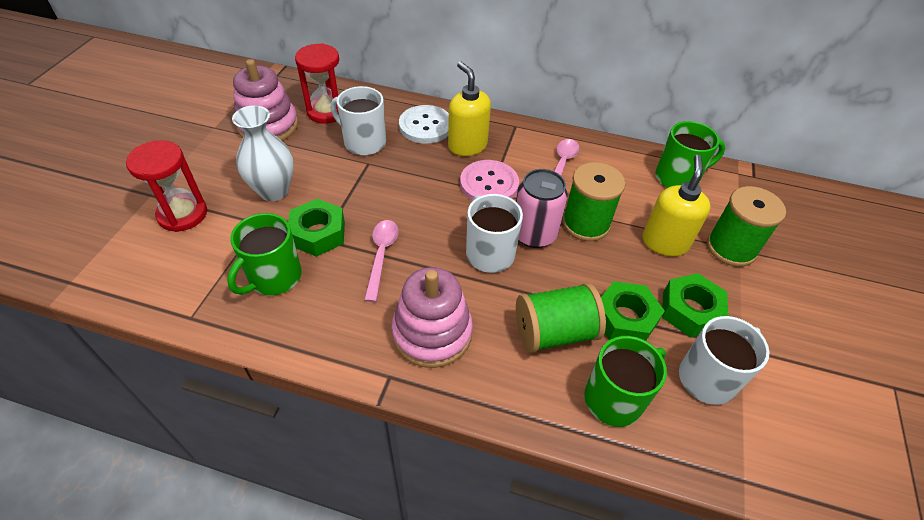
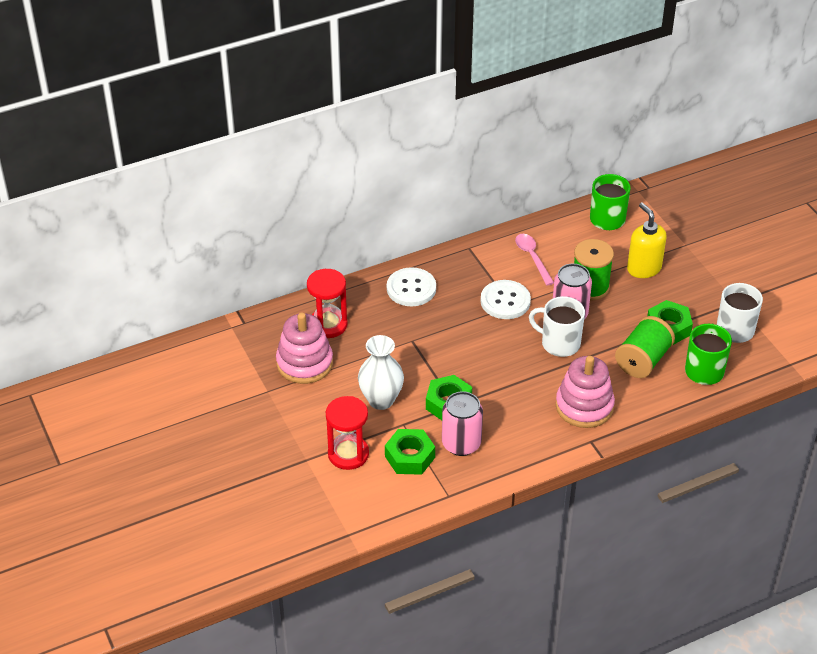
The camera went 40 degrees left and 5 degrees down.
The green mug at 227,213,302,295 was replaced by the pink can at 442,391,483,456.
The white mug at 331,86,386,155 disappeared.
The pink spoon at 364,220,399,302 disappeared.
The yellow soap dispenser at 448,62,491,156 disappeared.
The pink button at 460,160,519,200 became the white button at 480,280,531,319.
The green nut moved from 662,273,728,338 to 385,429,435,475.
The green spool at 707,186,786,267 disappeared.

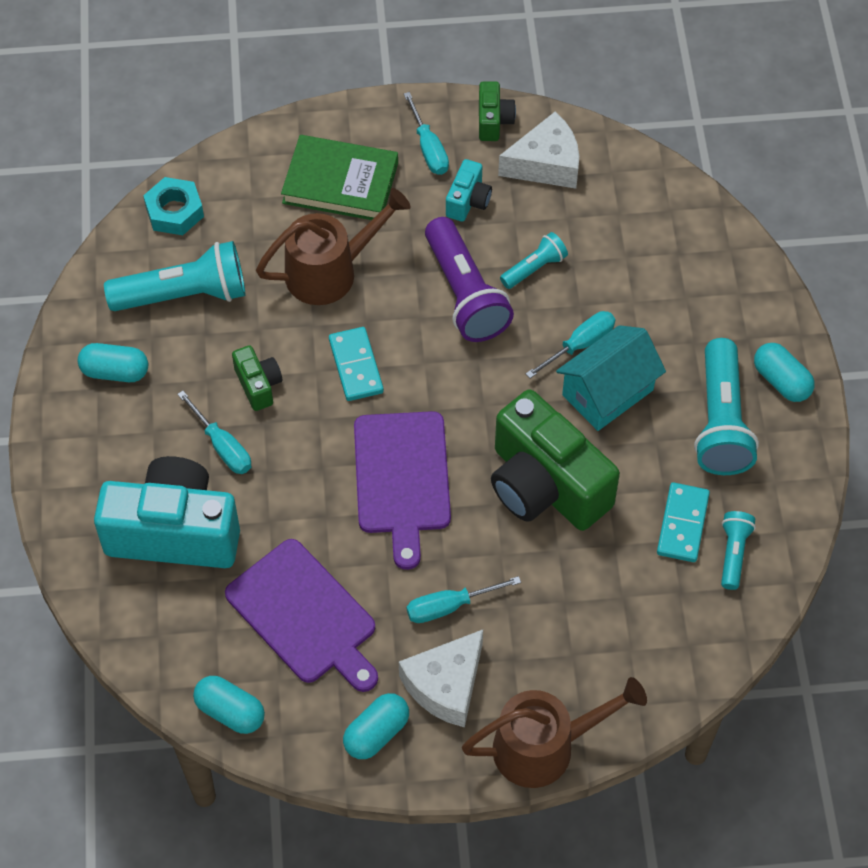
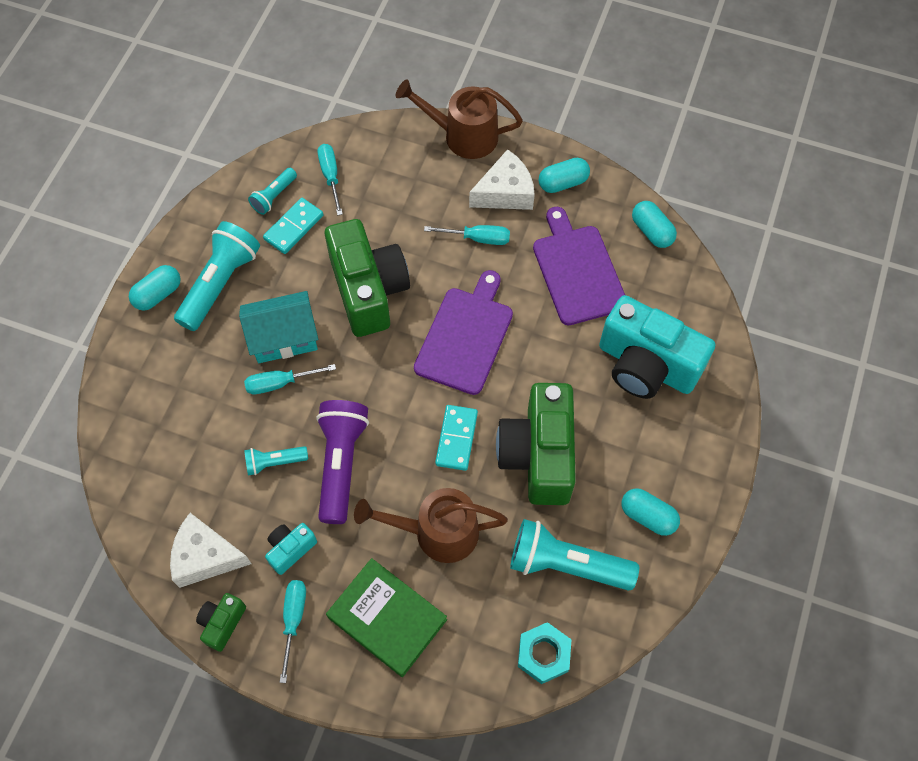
The camera went 155 degrees left and 5 degrees up.
The turquoise screwdriver moved from 177,391,251,474 to 318,144,343,215.
The green camera at 232,345,282,411 changed to 2.22 times the size.
The turquoise capsule at 754,343,815,402 turned 60 degrees clockwise.

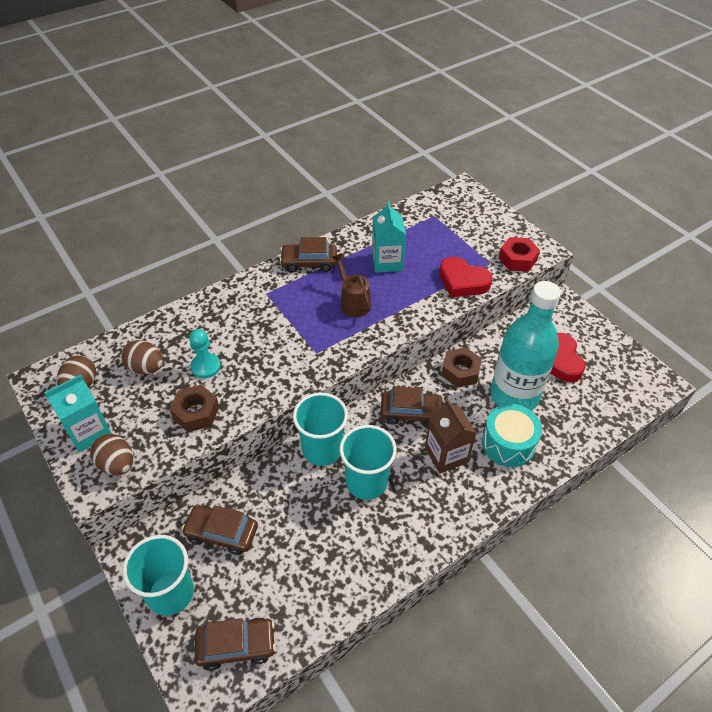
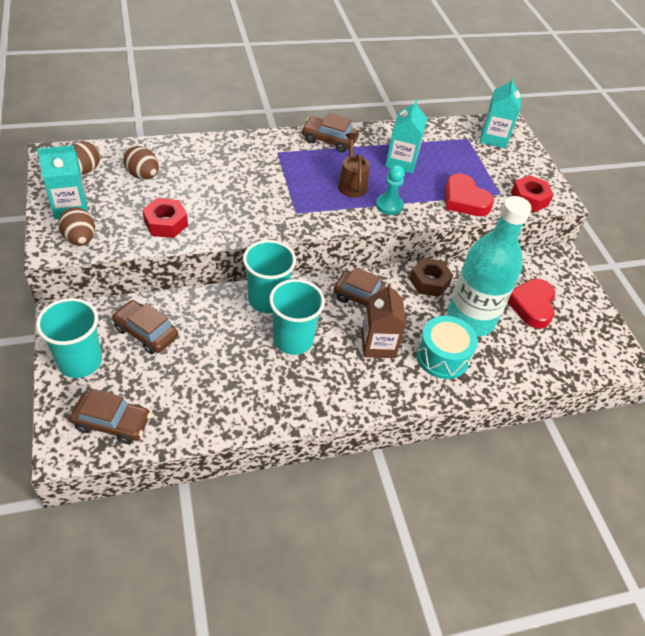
The camera went 15 degrees right and 0 degrees up.
The brown nut at 169,385,219,432 became the red nut at 142,198,188,238.
The turquoise pawn moved from 189,329,221,378 to 376,165,405,215.
The turquoise carton at 480,77,522,148 appeared.

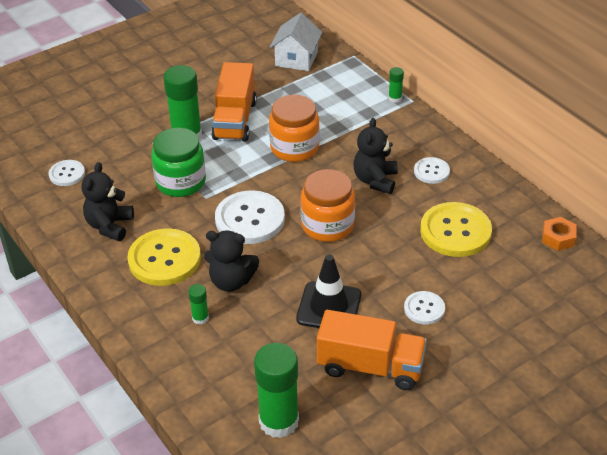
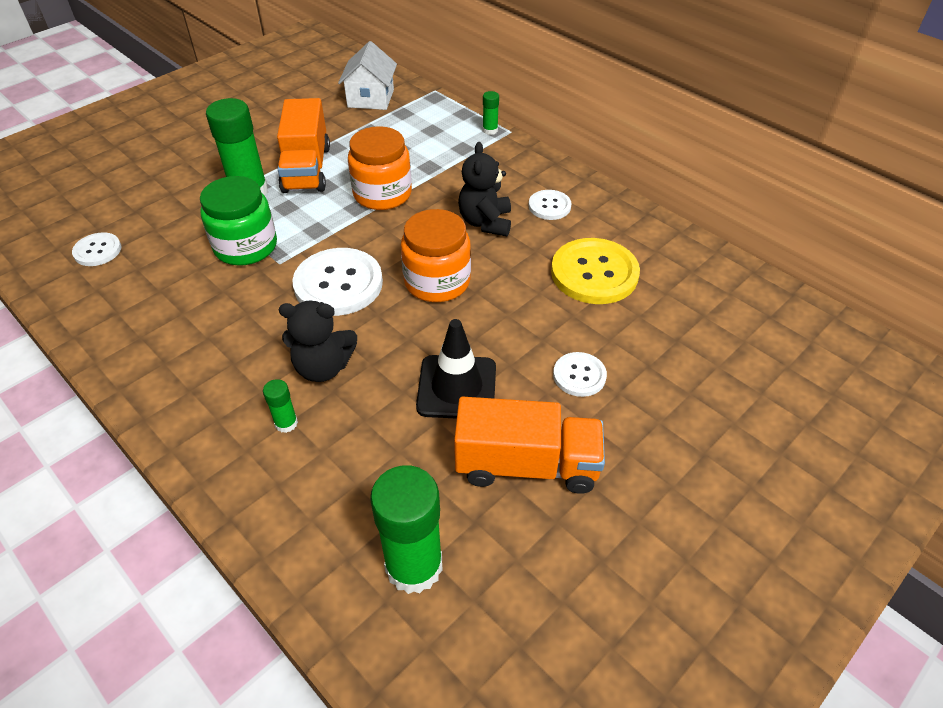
The camera went 10 degrees left and 5 degrees up.
The black teddy bear at 81,162,134,241 disappeared.
The yellow button at 128,228,201,286 disappeared.
The orange nut at 542,217,577,251 disappeared.

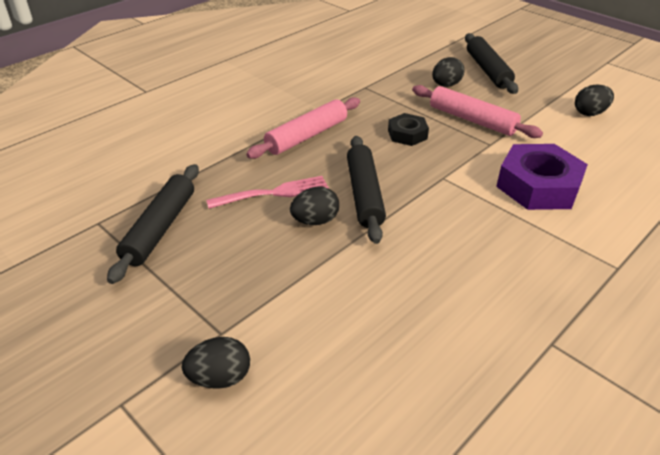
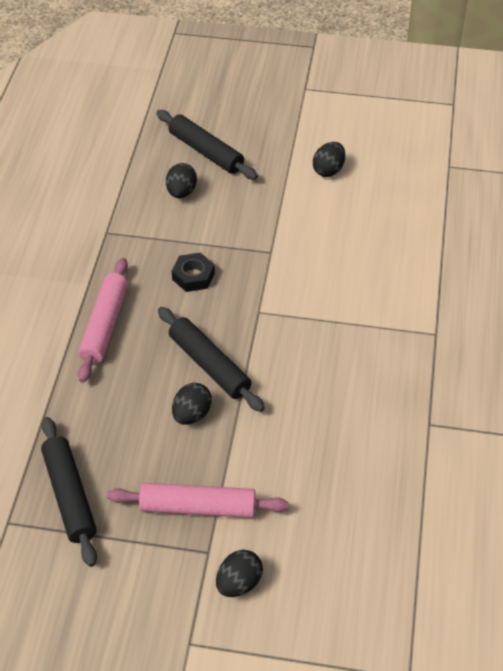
The camera went 35 degrees left and 10 degrees up.
The pink fork at 206,176,329,209 disappeared.
The pink rolling pin moved from 412,85,543,138 to 107,483,289,518.
The purple nut at 496,144,588,210 disappeared.

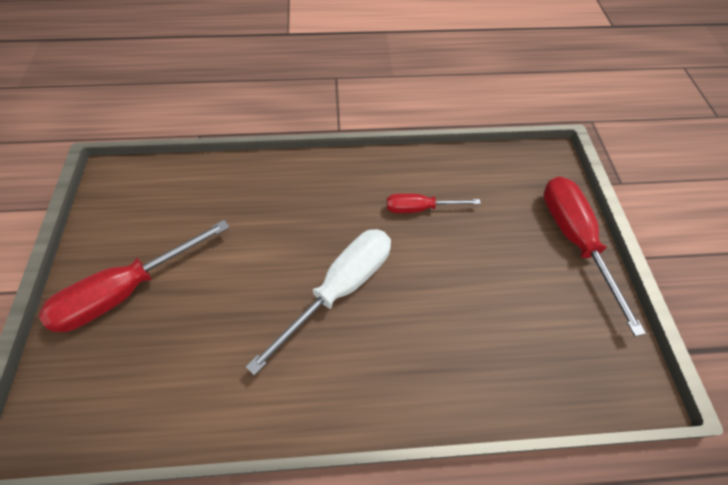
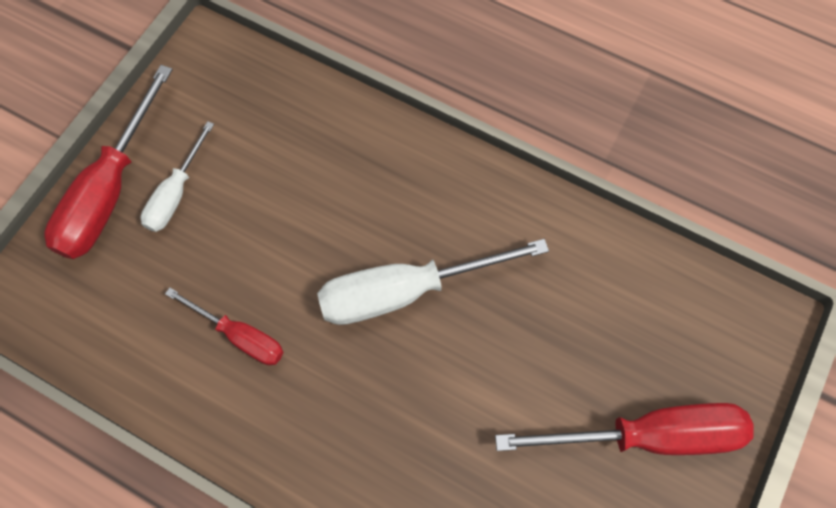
The camera went 145 degrees left and 10 degrees up.
The white screwdriver at 141,121,214,232 appeared.

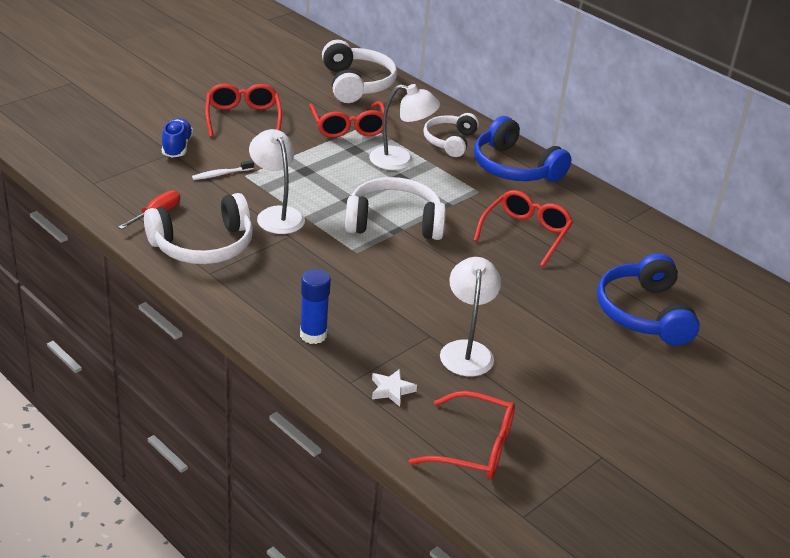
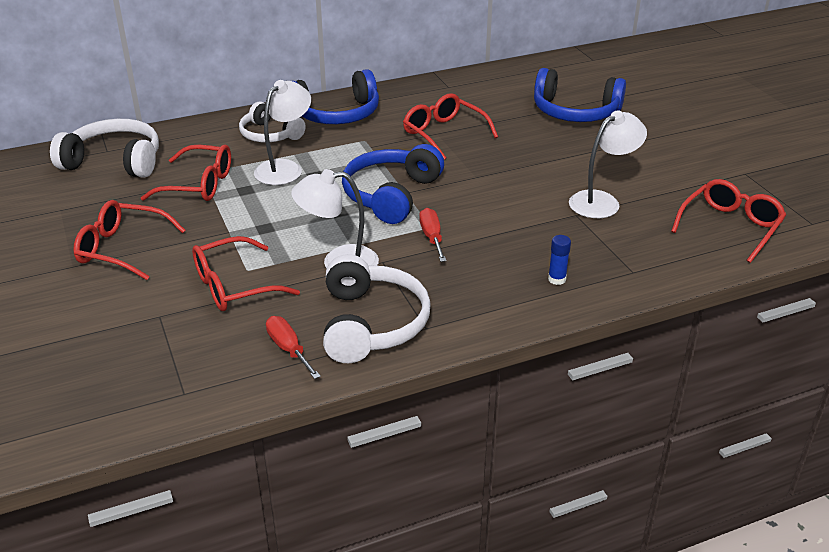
The camera went 65 degrees left and 0 degrees up.
The blue shoe at 162,118,193,158 disappeared.
The white toothbrush at 192,160,254,180 was replaced by the red glasses at 192,236,300,311.
The blue glue stick at 300,269,331,344 changed to 0.64 times the size.
The white headphones at 345,177,446,240 became the blue headphones at 342,144,444,224.
The white star at 372,369,417,407 disappeared.
The white lamp at 440,257,501,376 turned 120 degrees clockwise.
The red screwdriver at 419,208,446,262 appeared.

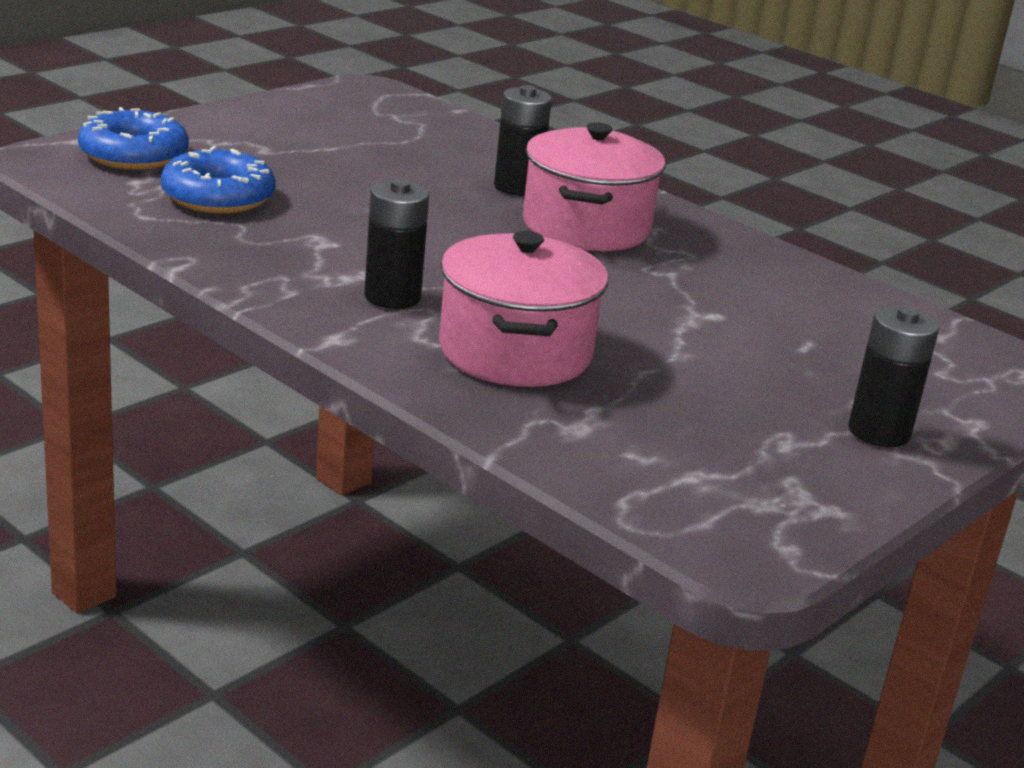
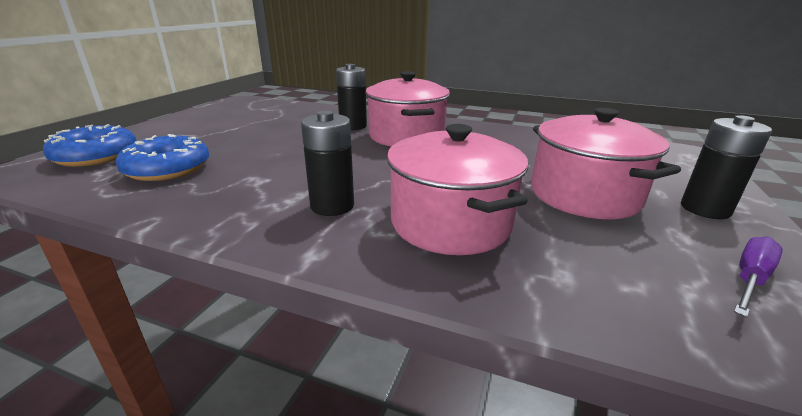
The camera went 20 degrees left and 0 degrees up.
The pink pot at 531,108,681,219 appeared.
The purple screwdriver at 734,237,783,317 appeared.

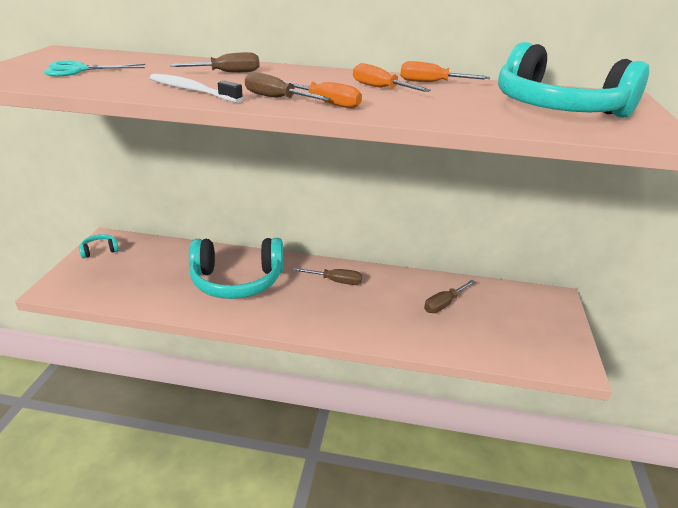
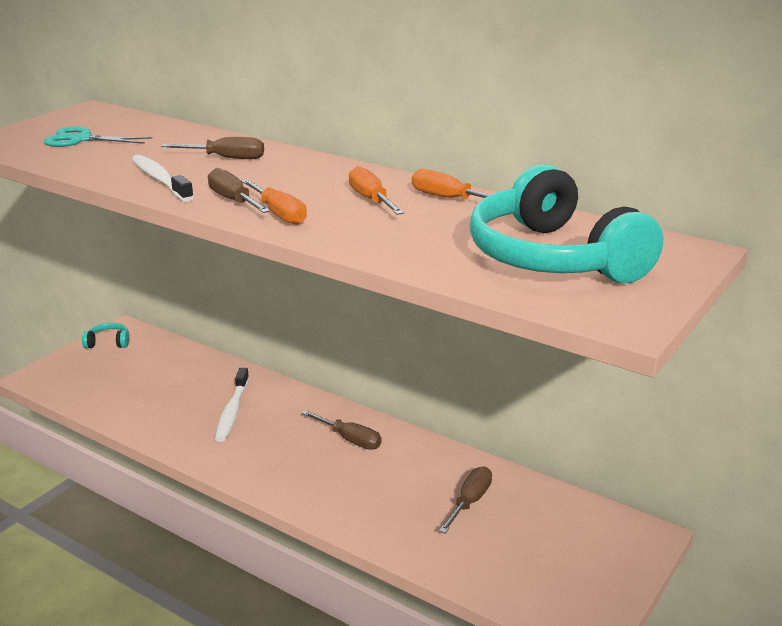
The camera went 25 degrees right and 5 degrees down.
The turquoise headphones at 189,238,283,299 was replaced by the white toothbrush at 215,368,249,442.
The brown screwdriver at 424,280,475,313 turned 135 degrees clockwise.

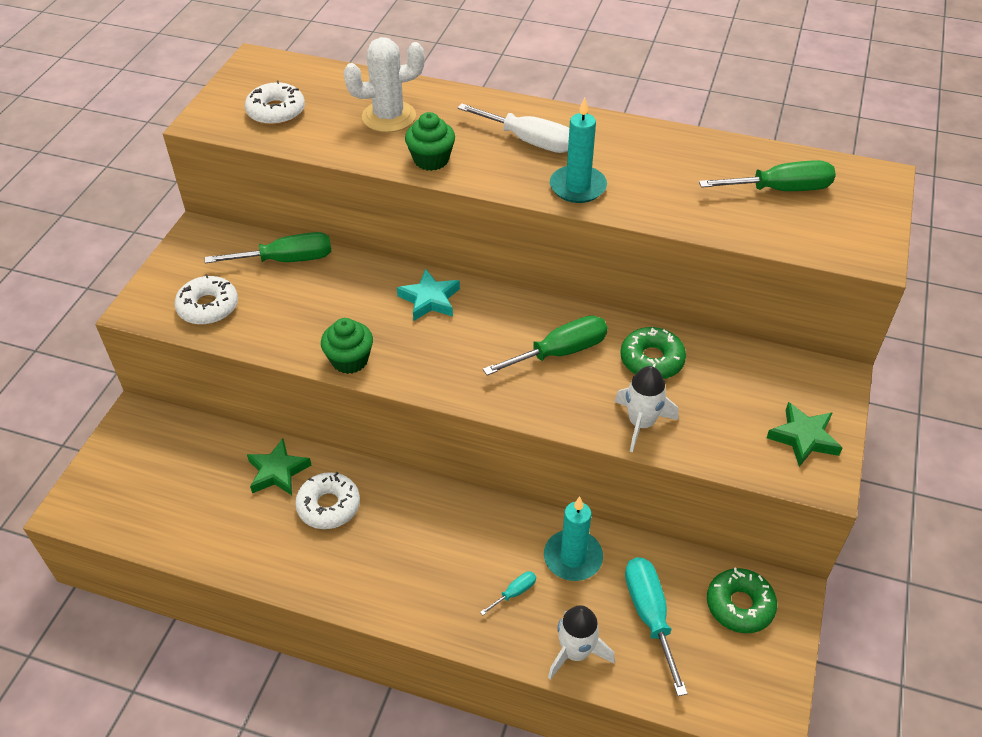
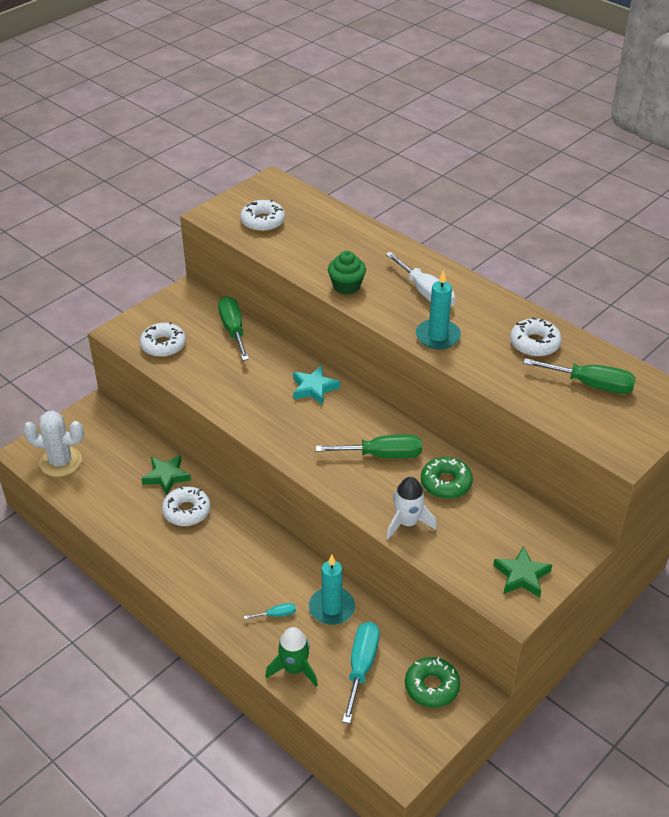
The camera went 25 degrees right and 5 degrees down.
The green screwdriver at 205,232,331,263 turned 120 degrees counterclockwise.
The green cupcake at 321,318,373,374 disappeared.
The white cactus moved from 344,37,425,132 to 23,411,84,477.
The white rocket at 548,605,615,680 became the green rocket at 265,627,318,687.
The white donut at 510,317,562,357 appeared.

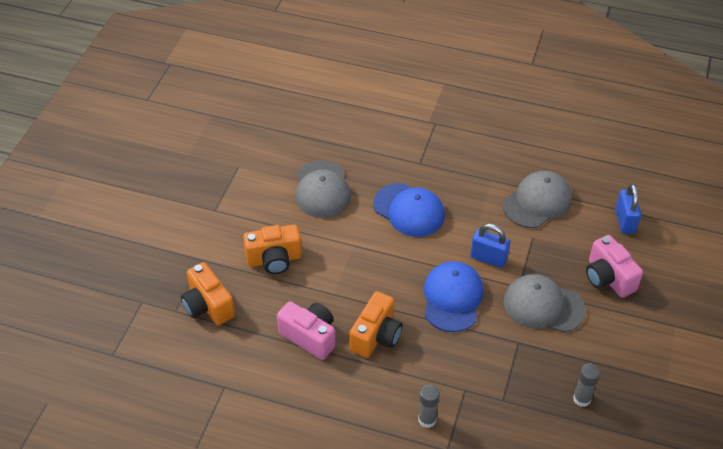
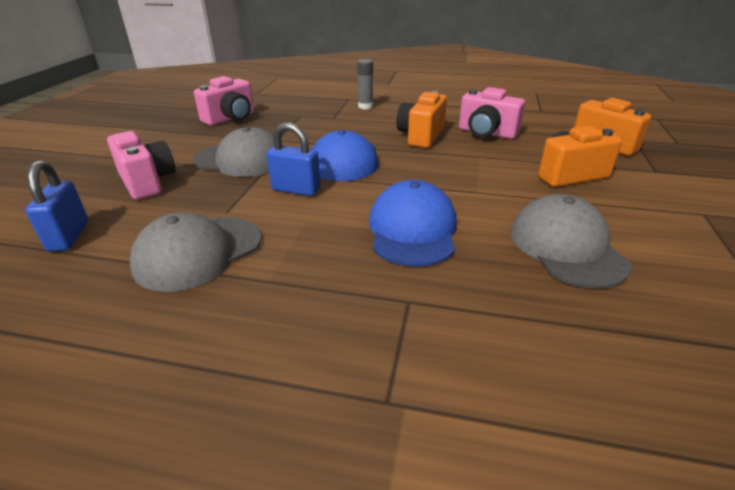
The camera went 175 degrees right and 15 degrees down.
The blue cap at 373,183,445,237 turned 60 degrees clockwise.
The grey glue stick at 573,363,600,407 was replaced by the pink camera at 194,76,254,126.

